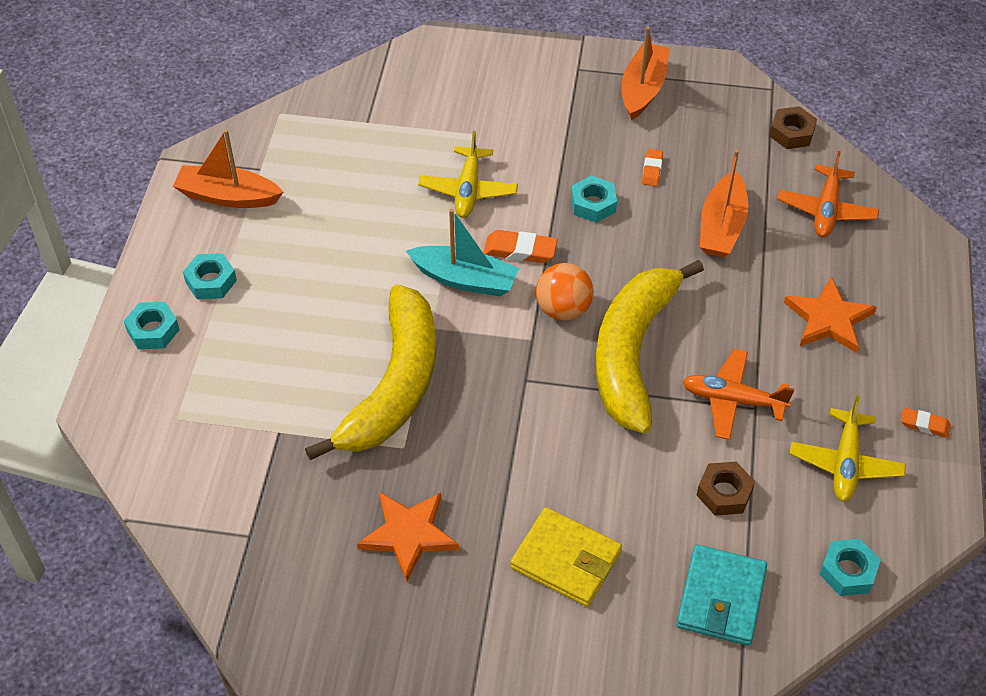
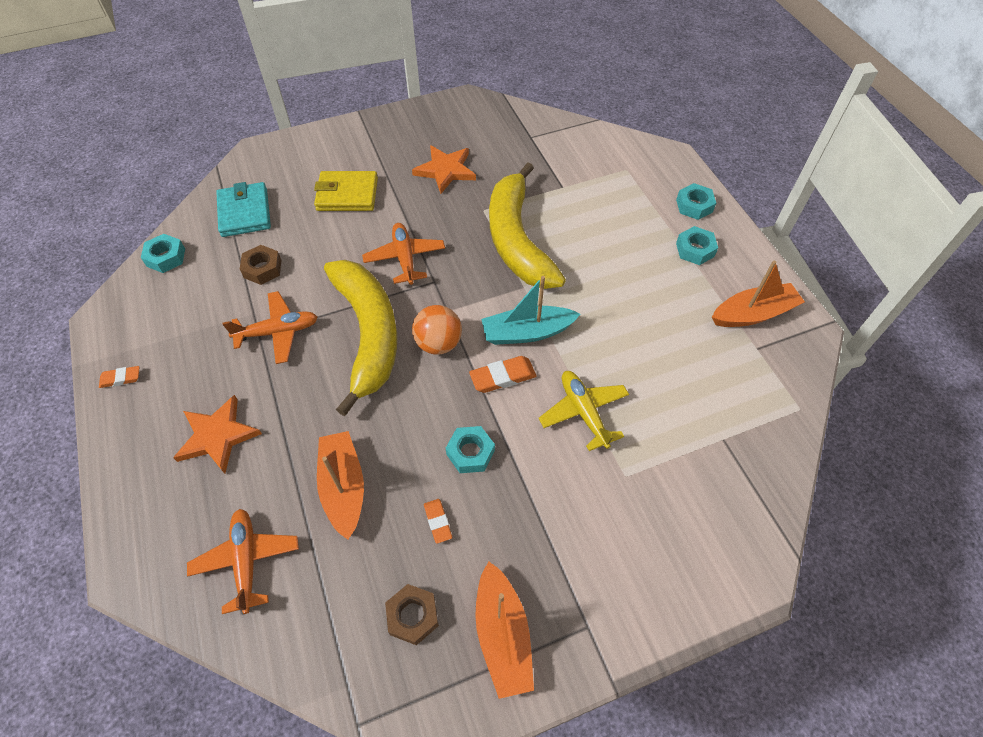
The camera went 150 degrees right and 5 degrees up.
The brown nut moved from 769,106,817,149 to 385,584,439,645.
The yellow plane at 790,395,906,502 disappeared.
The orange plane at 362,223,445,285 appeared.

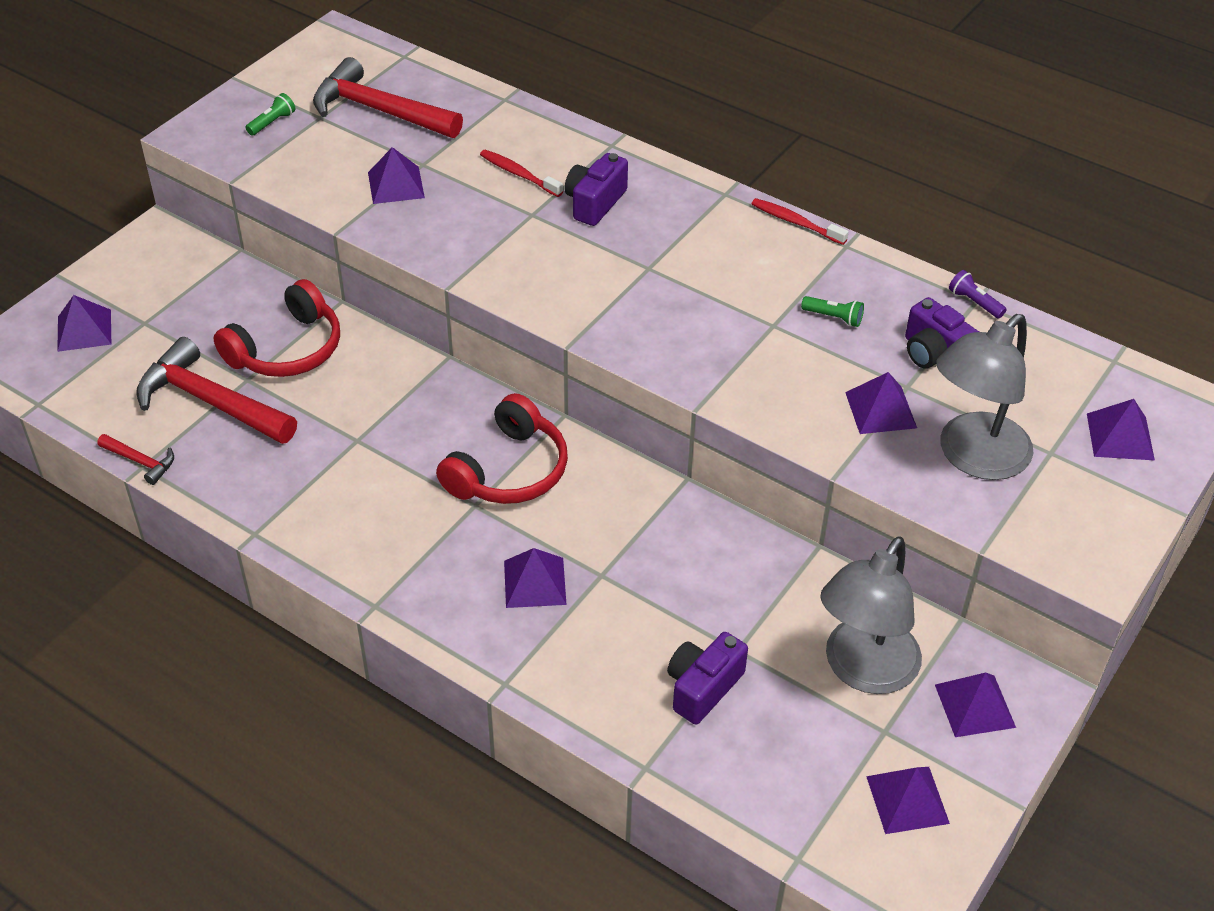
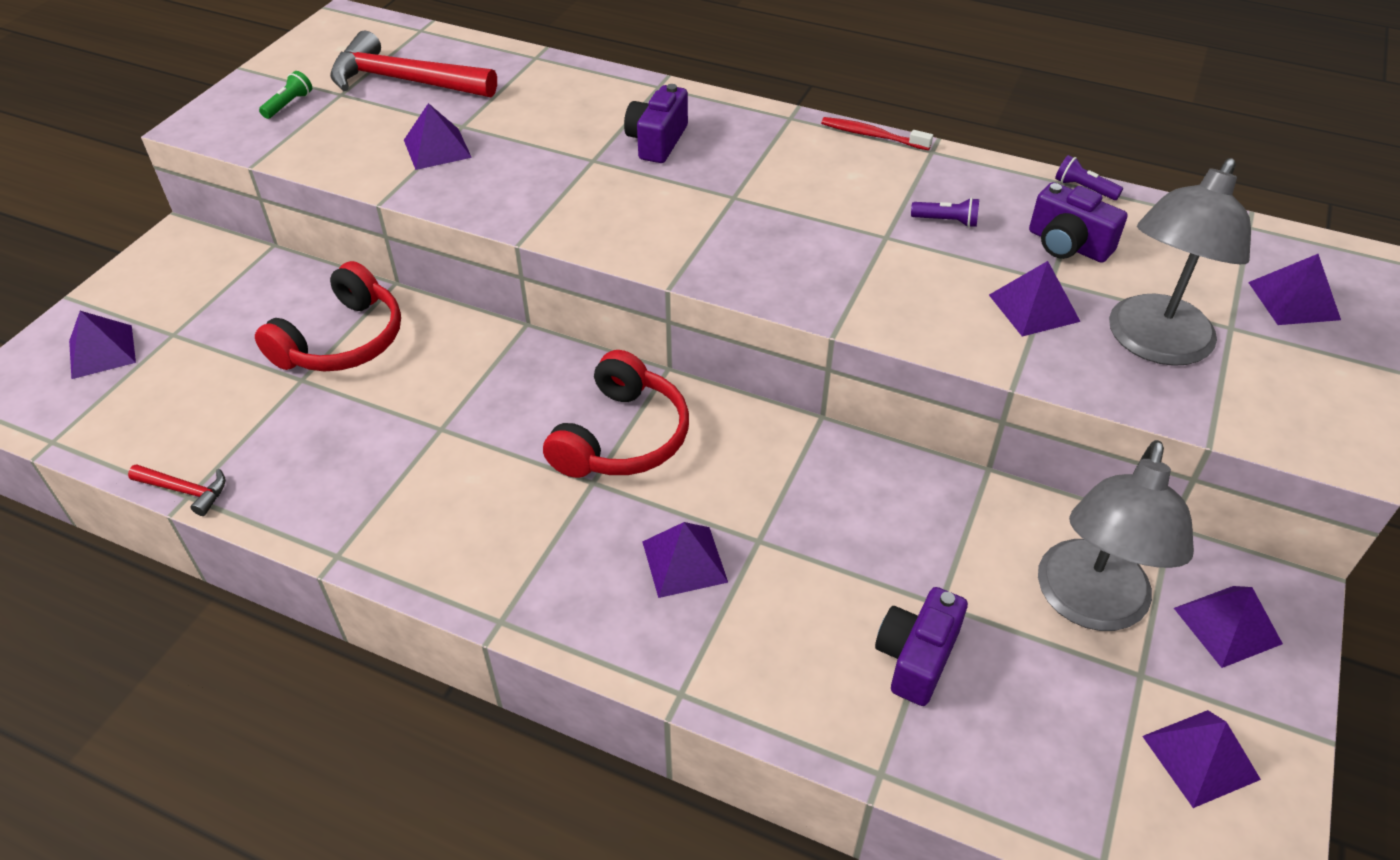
The camera went 10 degrees left and 0 degrees up.
The red hammer at 136,337,297,444 disappeared.
The red toothbrush at 480,150,563,197 disappeared.
The green flashlight at 801,296,864,327 became the purple flashlight at 911,198,979,227.

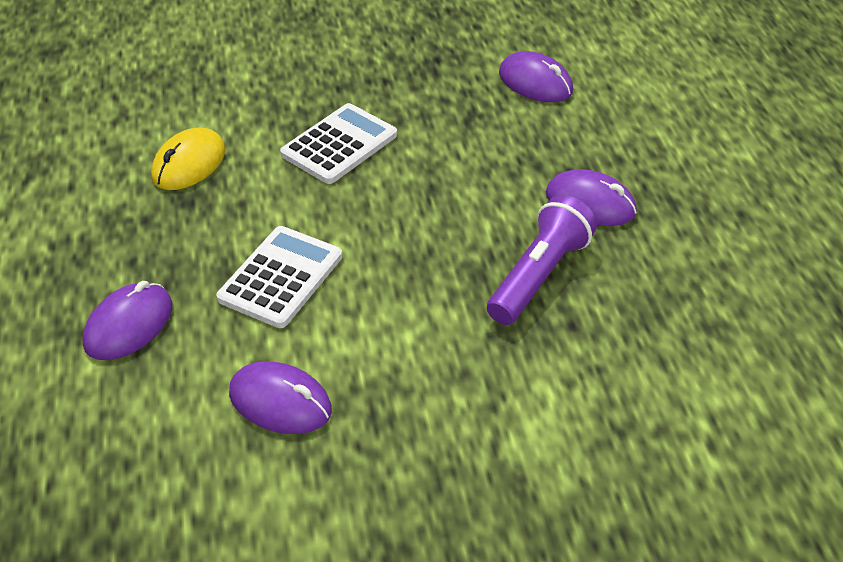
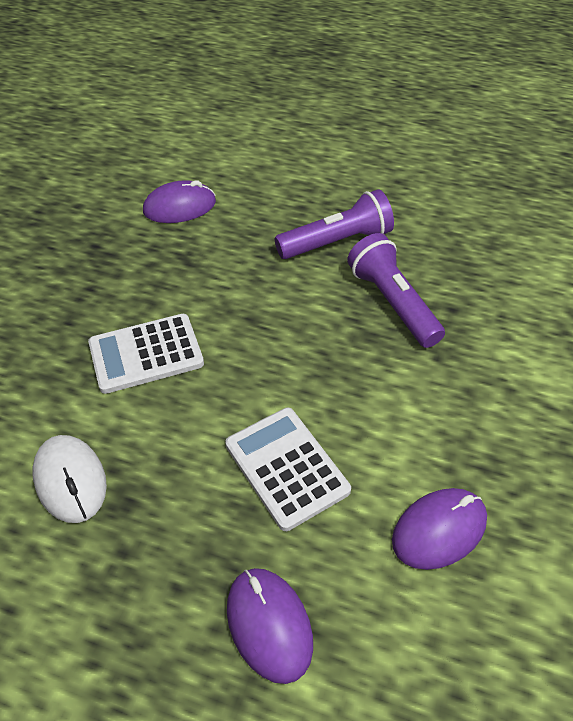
The camera went 60 degrees left and 5 degrees up.
The yellow mouse at 151,128,225,190 became the white mouse at 32,435,107,523.
The white calculator at 280,103,397,184 turned 90 degrees counterclockwise.
The purple mouse at 546,169,637,226 was replaced by the purple flashlight at 275,189,394,259.

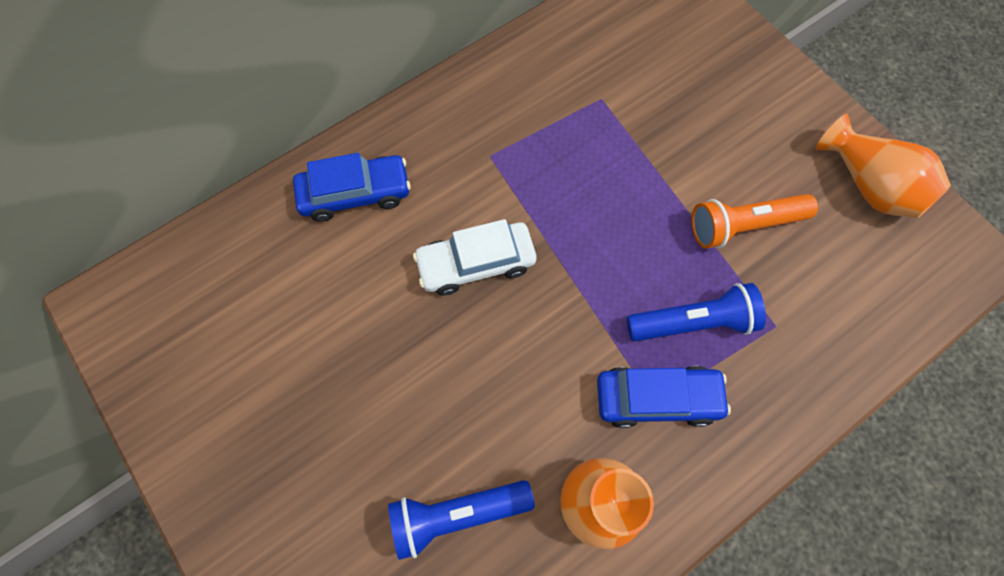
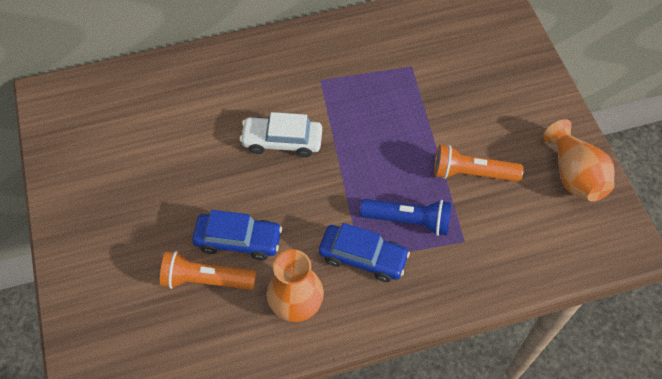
The camera went 20 degrees right and 10 degrees down.
The blue car moved from 293,153,411,222 to 192,210,282,260.
The blue flashlight at 388,480,535,560 became the orange flashlight at 160,251,257,290.

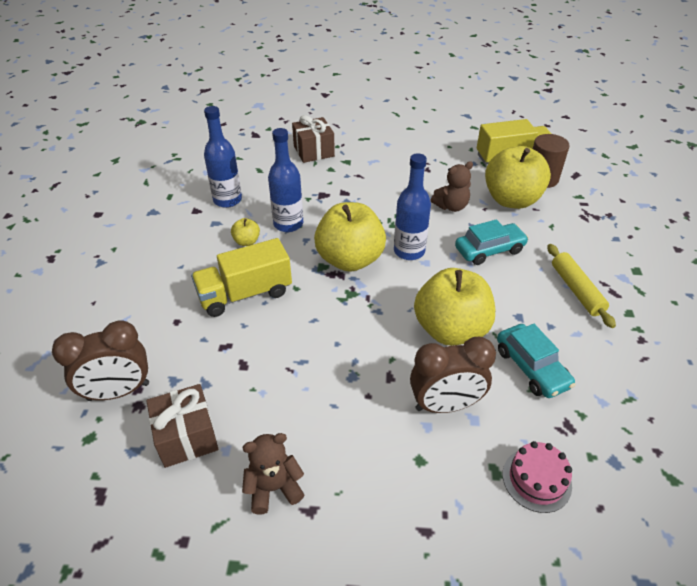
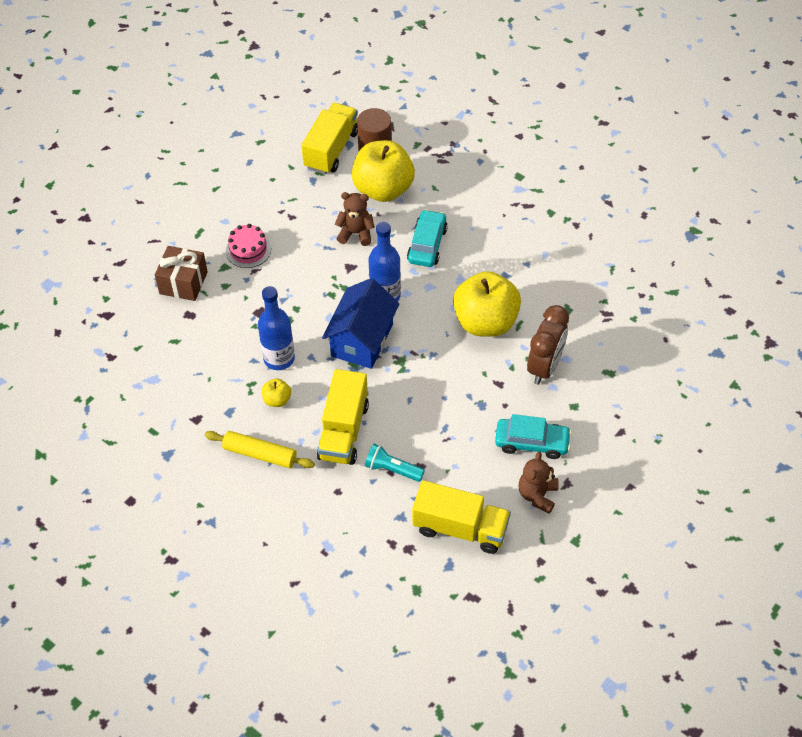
The camera went 55 degrees left and 10 degrees up.
The brown clock at 52,320,149,401 disappeared.
The brown gift at 147,384,218,468 was replaced by the yellow truck at 412,480,511,554.
The blue bottle at 204,106,242,208 disappeared.
The yellow apple at 314,202,386,272 was replaced by the blue house at 322,278,400,369.
The brown teddy bear at 431,161,473,212 turned 90 degrees counterclockwise.
The turquoise car moved from 497,324,575,398 to 495,414,572,459.
The pink cake moved from 503,441,572,513 to 226,224,271,268.
The yellow rolling pin moved from 547,244,616,328 to 205,431,315,468.
The turquoise flashlight at 365,444,425,482 appeared.

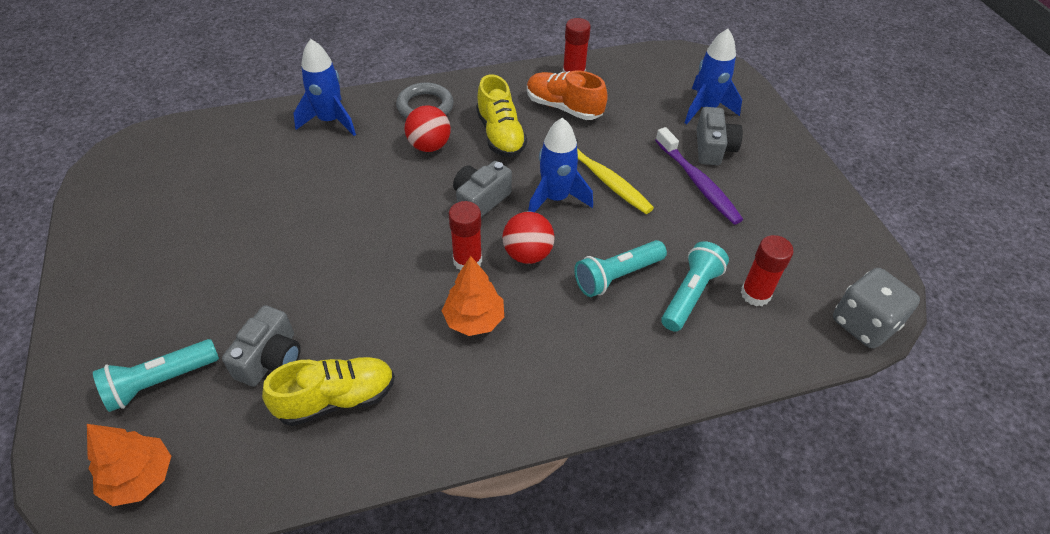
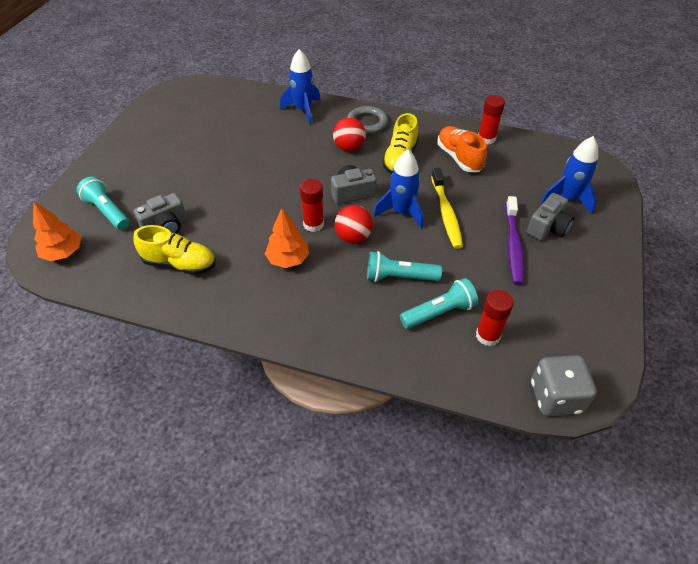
The camera went 35 degrees right and 0 degrees up.
The turquoise flashlight at 93,339,219,412 turned 45 degrees clockwise.

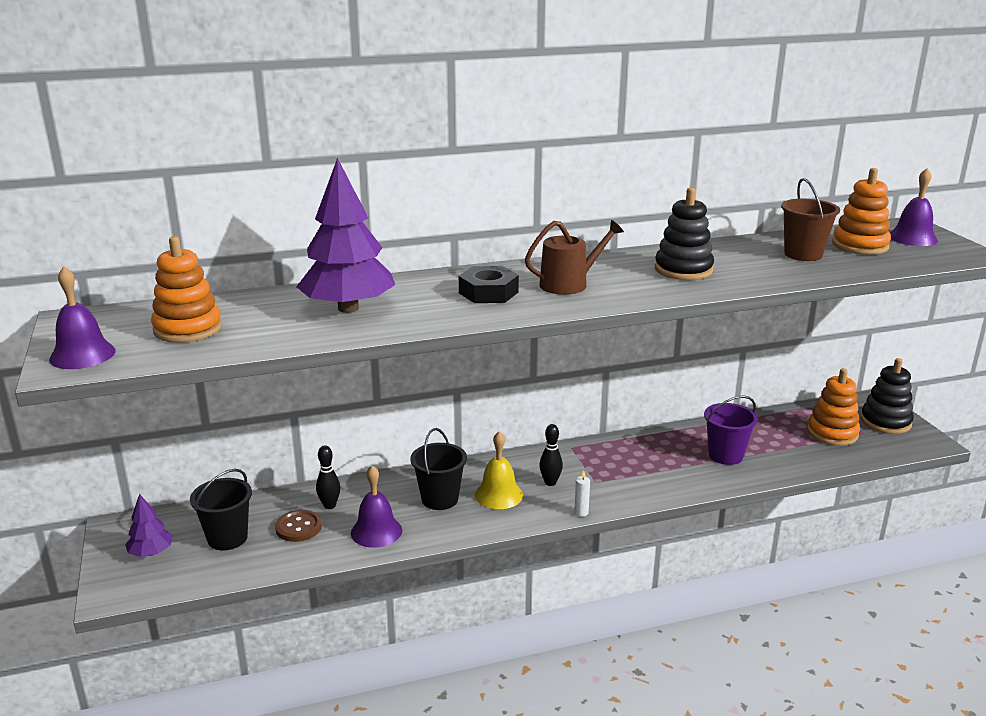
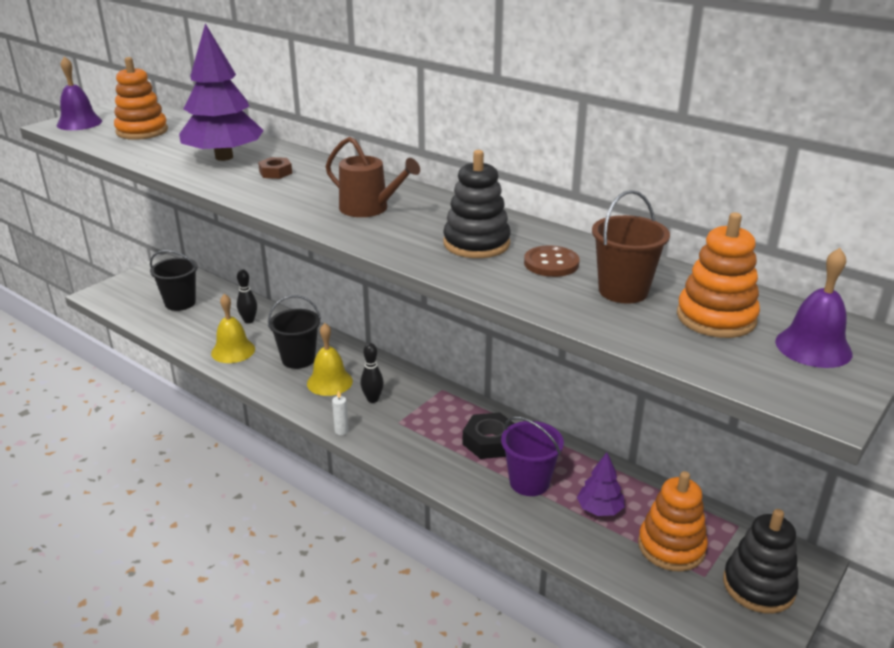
The camera went 55 degrees right and 5 degrees up.
The purple tree moved from 125,494,173,557 to 577,452,625,516.
The brown button moved from 275,510,322,542 to 524,245,580,277.
The purple bell at 351,465,402,548 became the yellow bell at 211,294,255,363.
The black nut moved from 459,266,519,303 to 463,413,515,459.
The brown nut at 258,157,292,179 appeared.

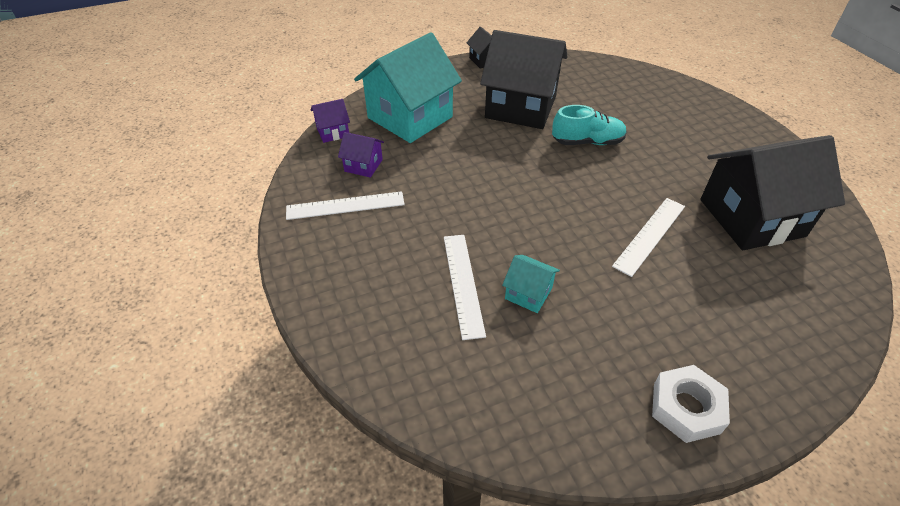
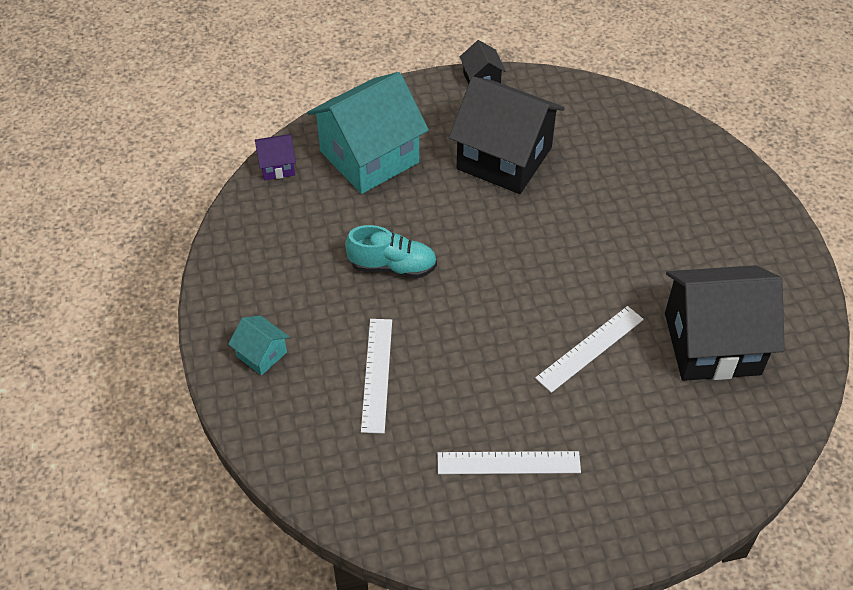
The camera went 10 degrees right and 5 degrees up.
The white ruler moved from 286,191,405,220 to 438,451,581,474.
The purple house at 338,132,384,178 disappeared.
The turquoise house moved from 502,255,560,313 to 228,316,290,375.
The turquoise shoe moved from 552,105,627,145 to 345,225,437,278.
The white nut at 652,365,730,443 disappeared.

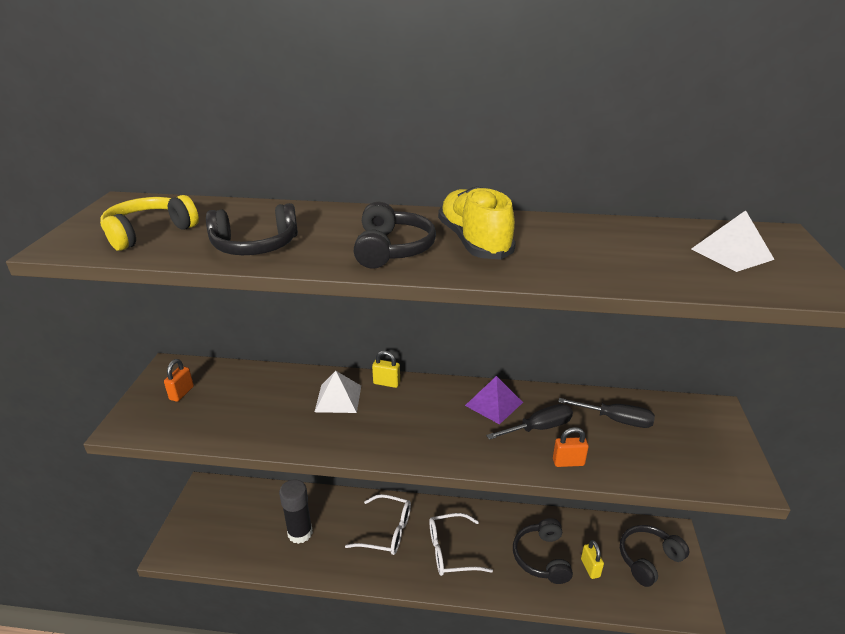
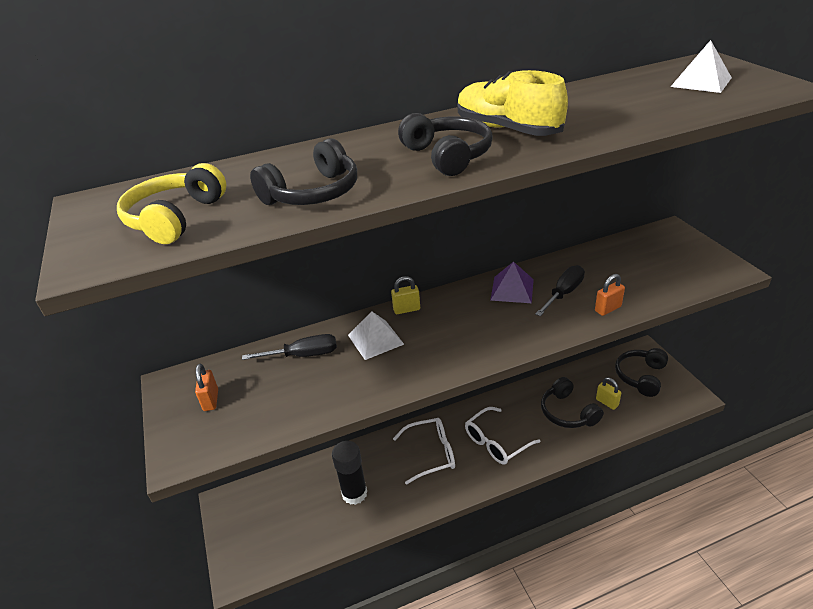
The camera went 25 degrees left and 5 degrees up.
The black screwdriver moved from 558,398,655,428 to 242,334,337,360.

